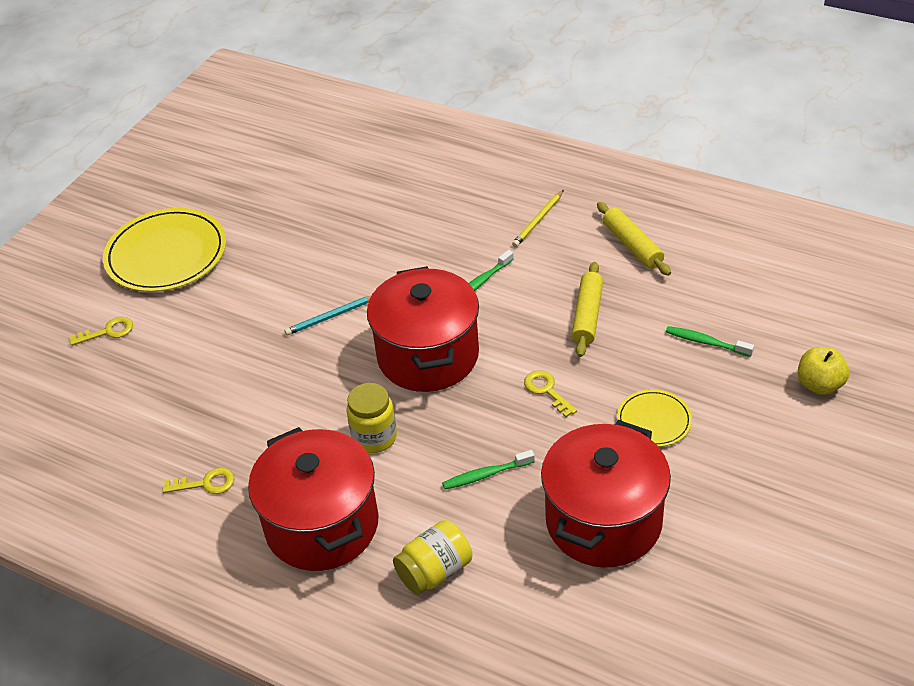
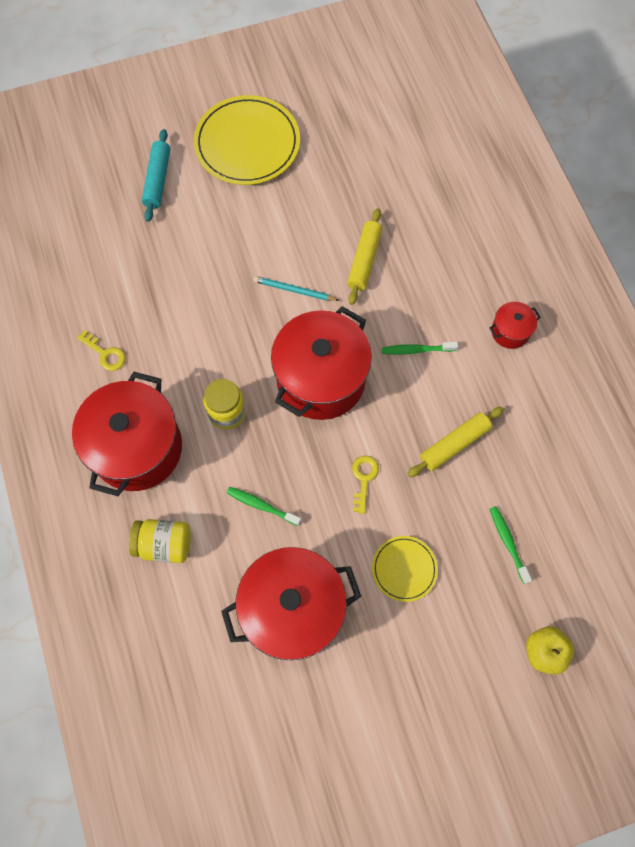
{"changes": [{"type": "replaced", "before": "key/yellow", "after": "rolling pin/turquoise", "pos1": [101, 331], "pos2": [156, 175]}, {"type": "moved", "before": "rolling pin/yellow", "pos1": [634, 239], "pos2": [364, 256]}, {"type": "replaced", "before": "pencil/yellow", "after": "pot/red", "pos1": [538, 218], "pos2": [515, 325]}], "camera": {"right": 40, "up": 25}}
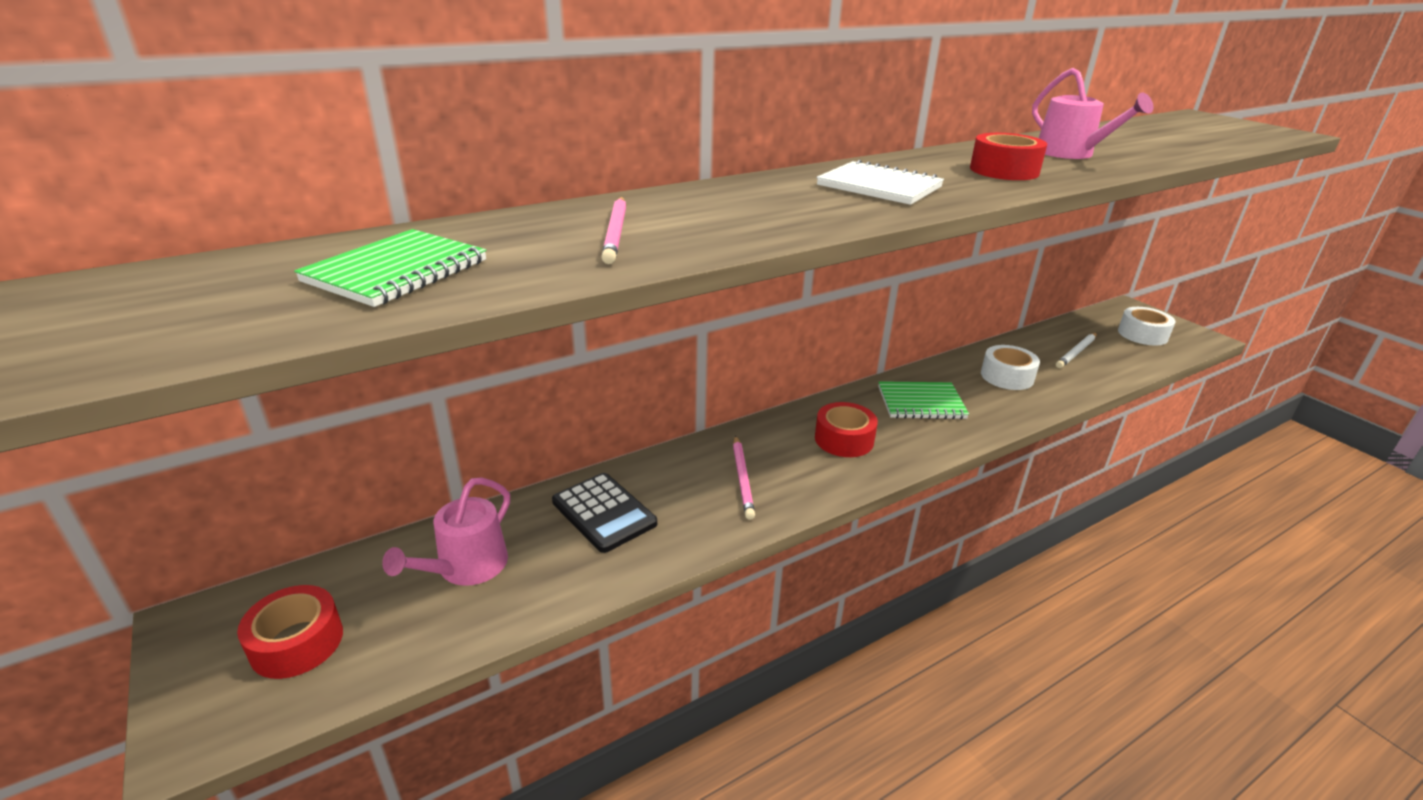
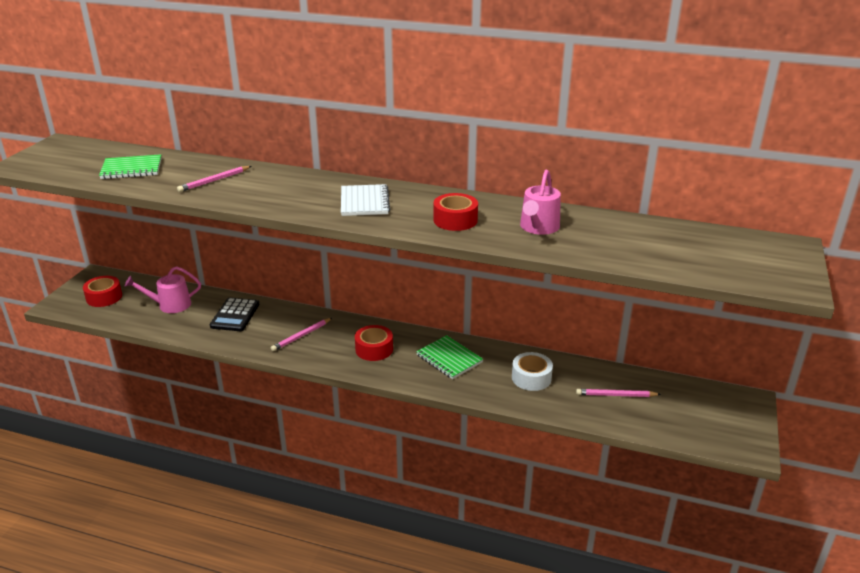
{"changes": [{"type": "recoloured", "before": "pencil/white", "after": "pencil/pink", "pos1": [1076, 350], "pos2": [618, 393]}, {"type": "removed", "before": "tape/white", "pos1": [1146, 326]}], "camera": {"right": 50, "up": 0}}
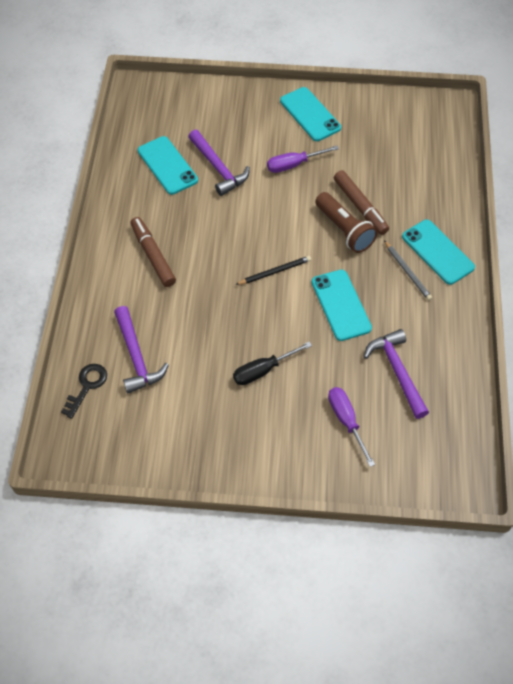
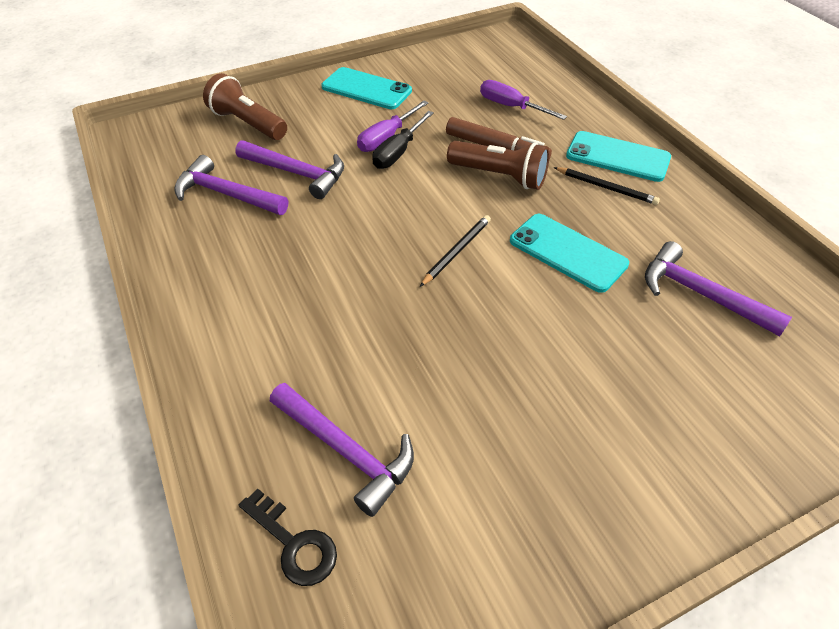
{"changes": [{"type": "replaced", "before": "phone/turquoise", "after": "hammer/purple", "pos1": [168, 165], "pos2": [231, 185]}, {"type": "added", "after": "flashlight/brown", "pos2": [245, 106]}, {"type": "turned", "before": "key/black", "pos1": [84, 391], "pos2": [288, 537], "turn": 135}, {"type": "moved", "before": "screwdriver/black", "pos1": [272, 363], "pos2": [403, 140]}, {"type": "moved", "before": "screwdriver/purple", "pos1": [351, 427], "pos2": [523, 100]}, {"type": "recoloured", "before": "pencil/grey", "after": "pencil/black", "pos1": [408, 270], "pos2": [607, 186]}, {"type": "removed", "before": "marker/brown", "pos1": [153, 252]}], "camera": {"right": -30, "up": -10}}
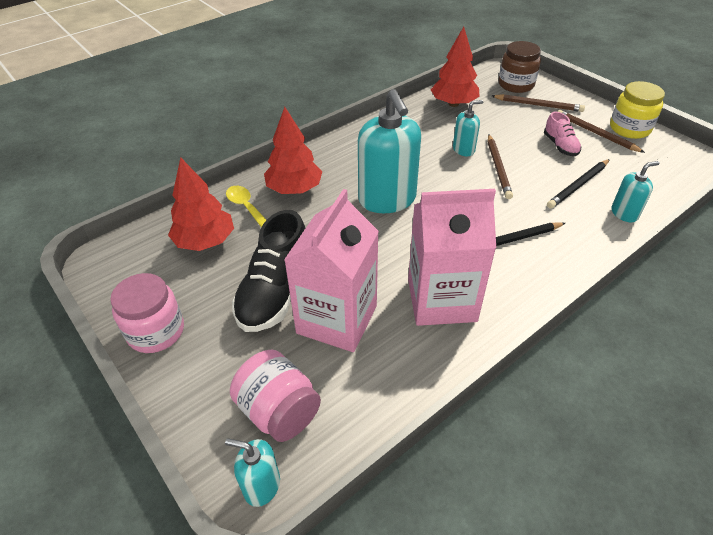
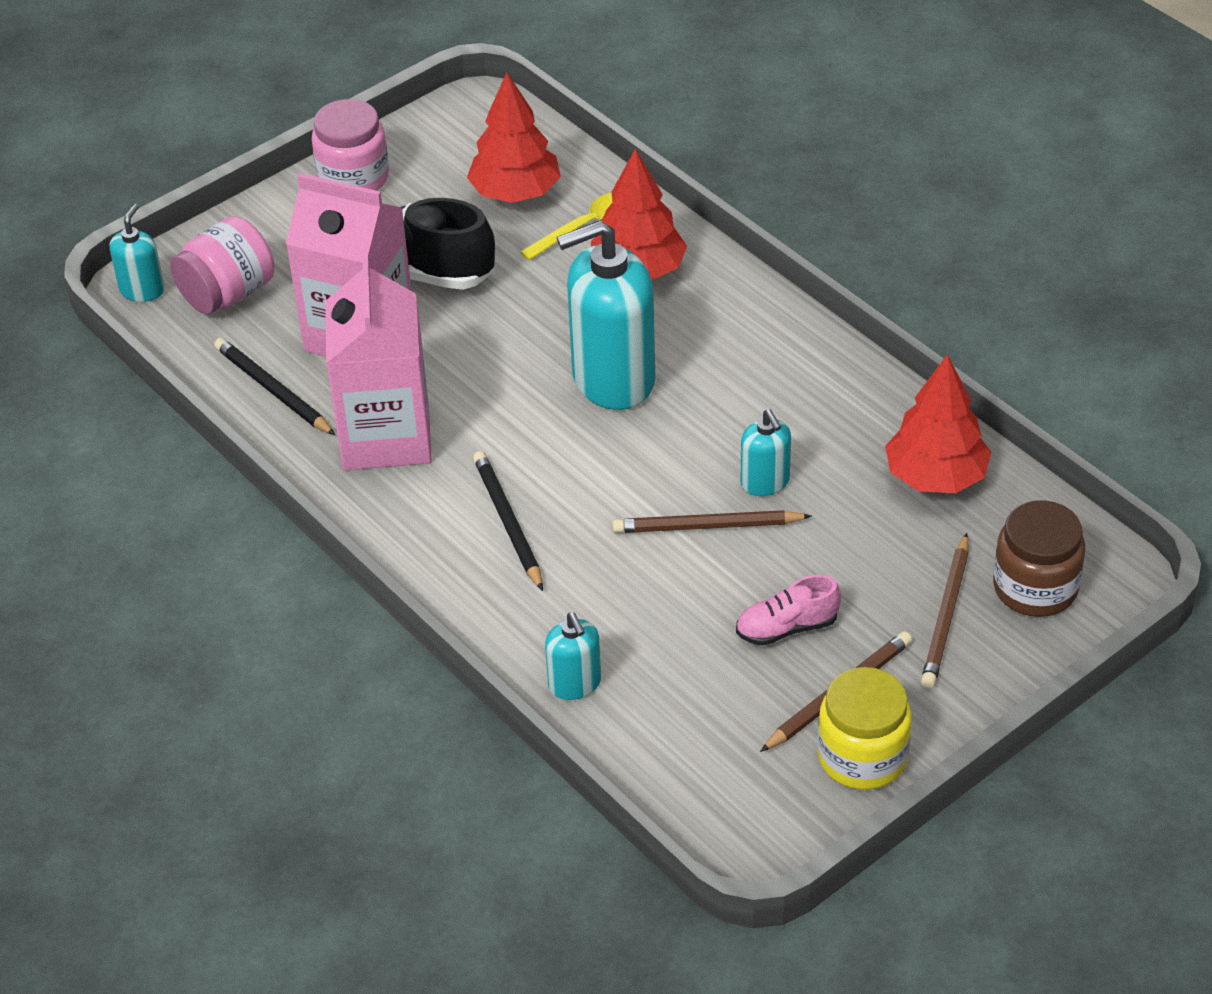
{"changes": [{"type": "moved", "before": "pencil/black", "pos1": [578, 184], "pos2": [274, 386]}], "camera": {"right": 90, "up": 0}}
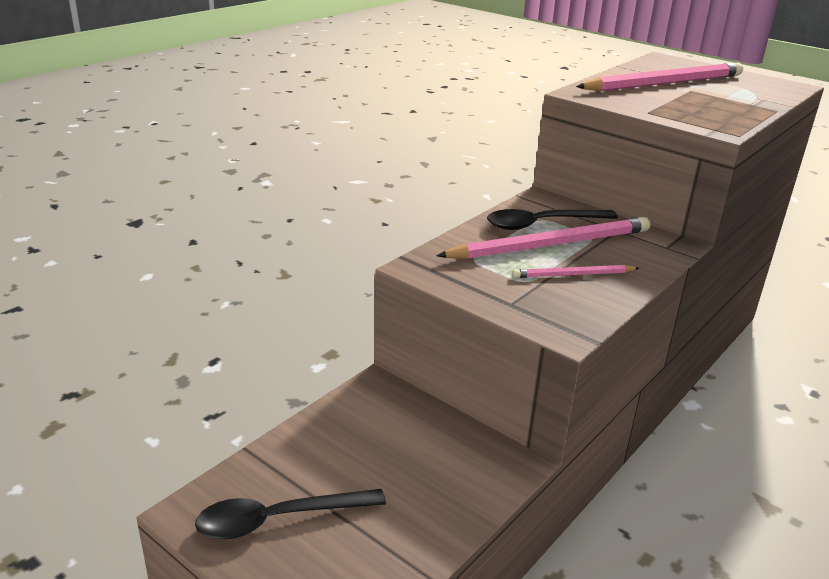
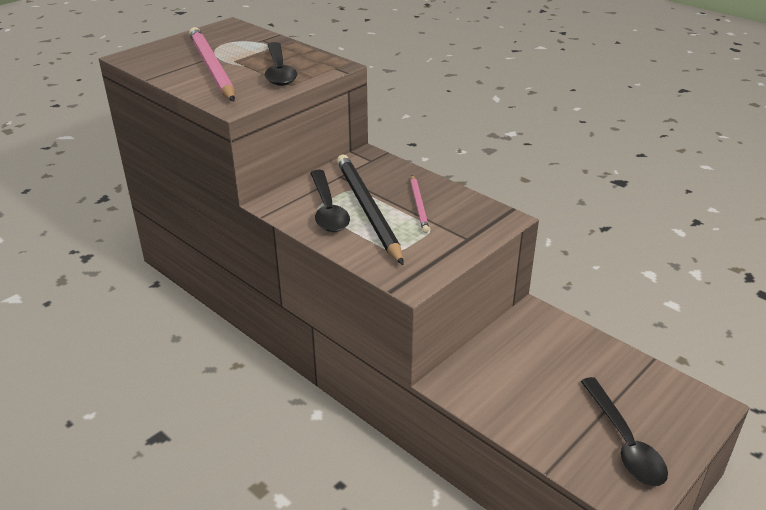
{"changes": [{"type": "added", "after": "spoon/black", "pos2": [281, 64]}, {"type": "recoloured", "before": "pencil/pink", "after": "pencil/black", "pos1": [543, 238], "pos2": [370, 209]}], "camera": {"right": -85, "up": 5}}
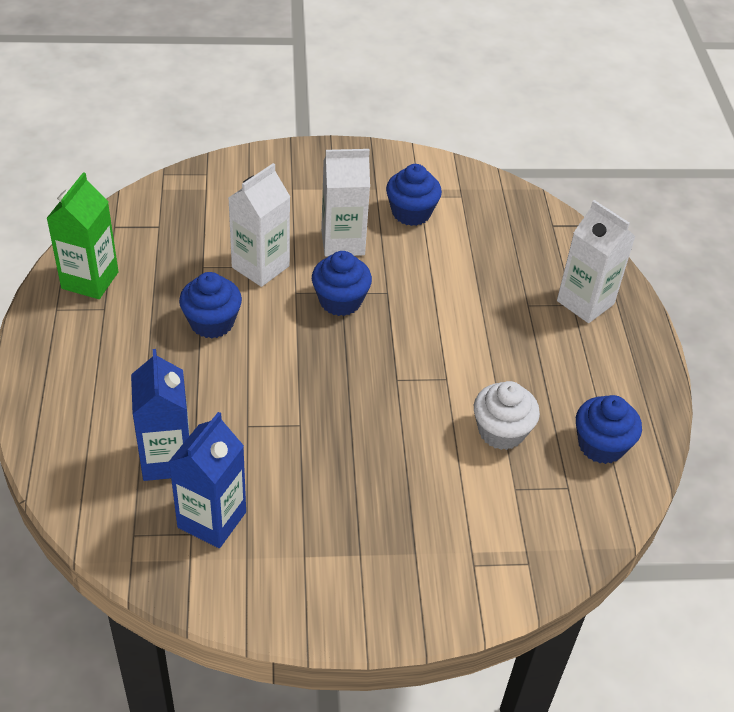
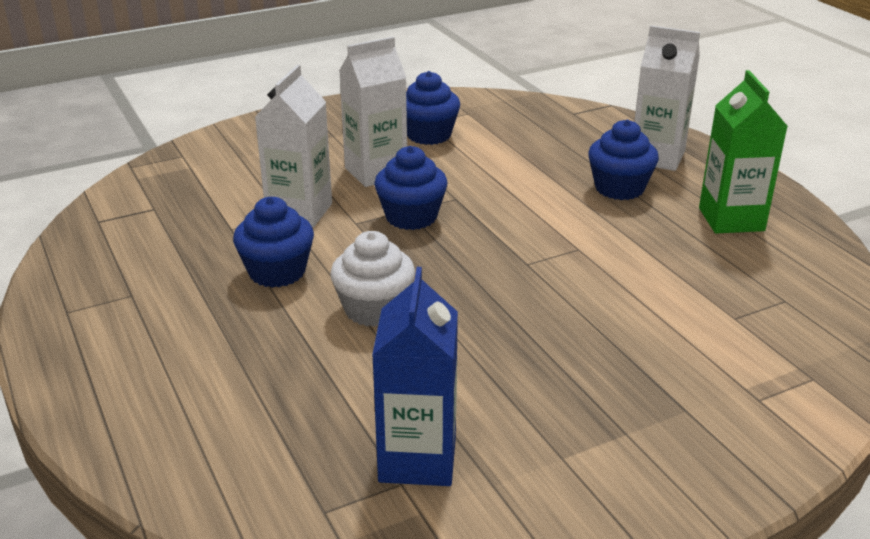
{"changes": [{"type": "moved", "before": "cupcake/white", "pos1": [507, 415], "pos2": [372, 279]}, {"type": "moved", "before": "cupcake/blue", "pos1": [609, 429], "pos2": [623, 160]}, {"type": "moved", "before": "carton/green", "pos1": [82, 235], "pos2": [743, 152]}, {"type": "removed", "before": "carton/blue", "pos1": [160, 415]}], "camera": {"right": -20, "up": -15}}
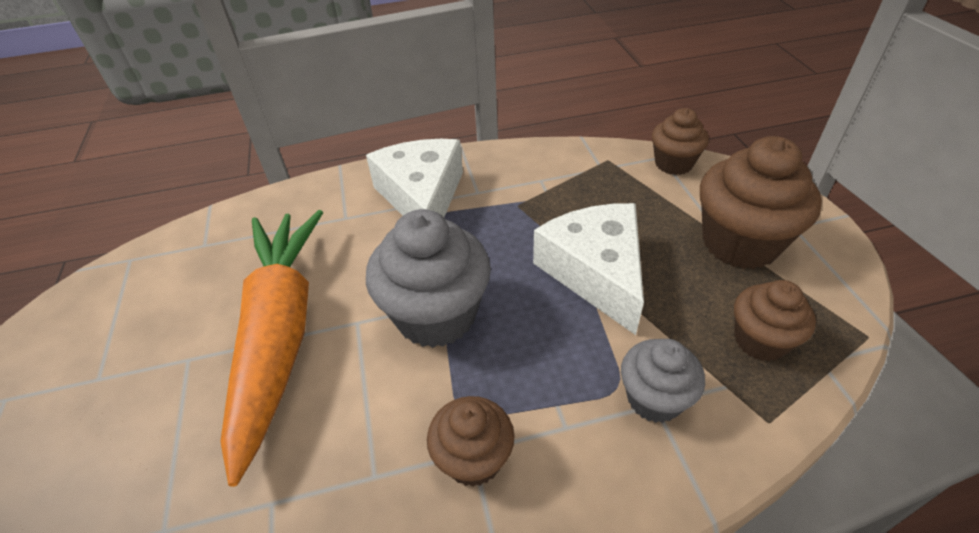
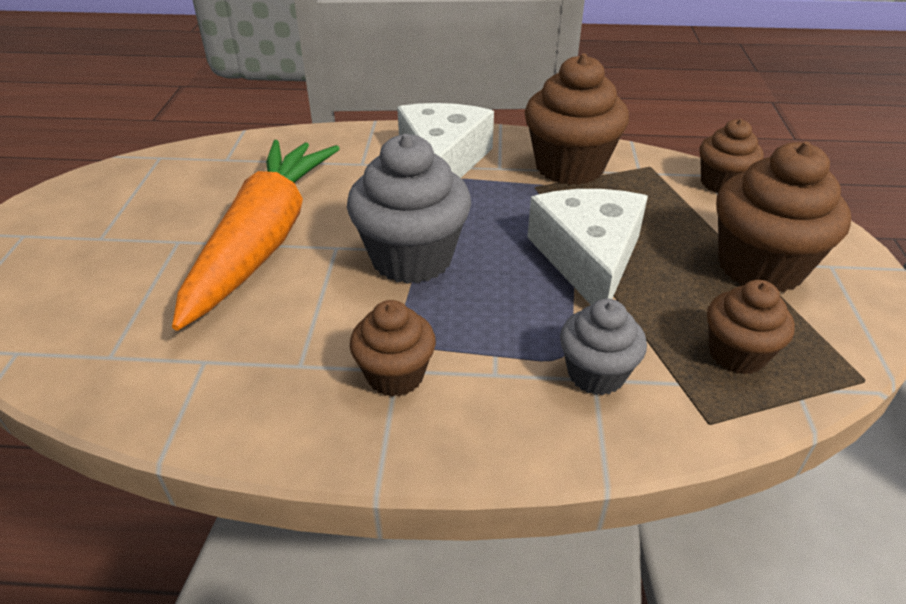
{"changes": [{"type": "added", "after": "cupcake/brown", "pos2": [577, 119]}], "camera": {"right": 15, "up": -5}}
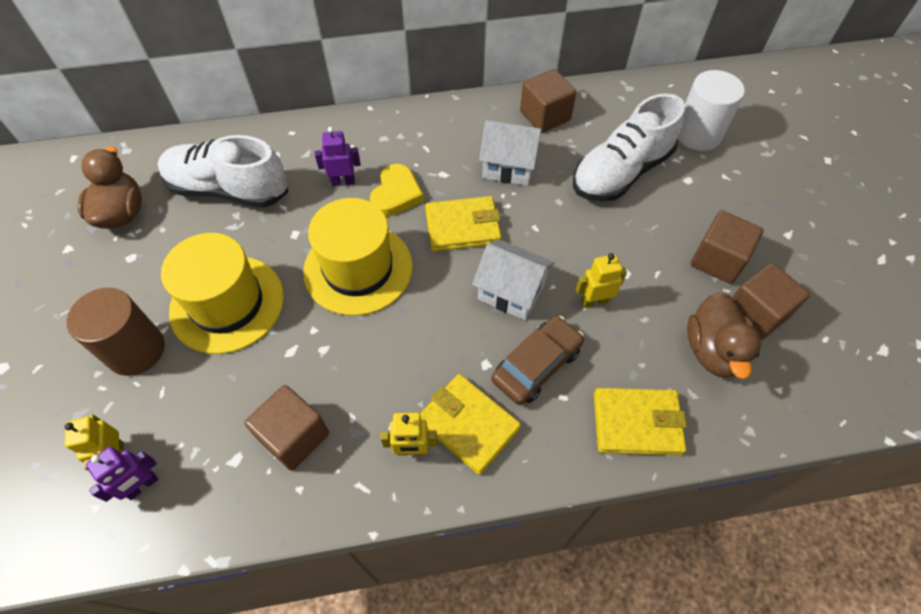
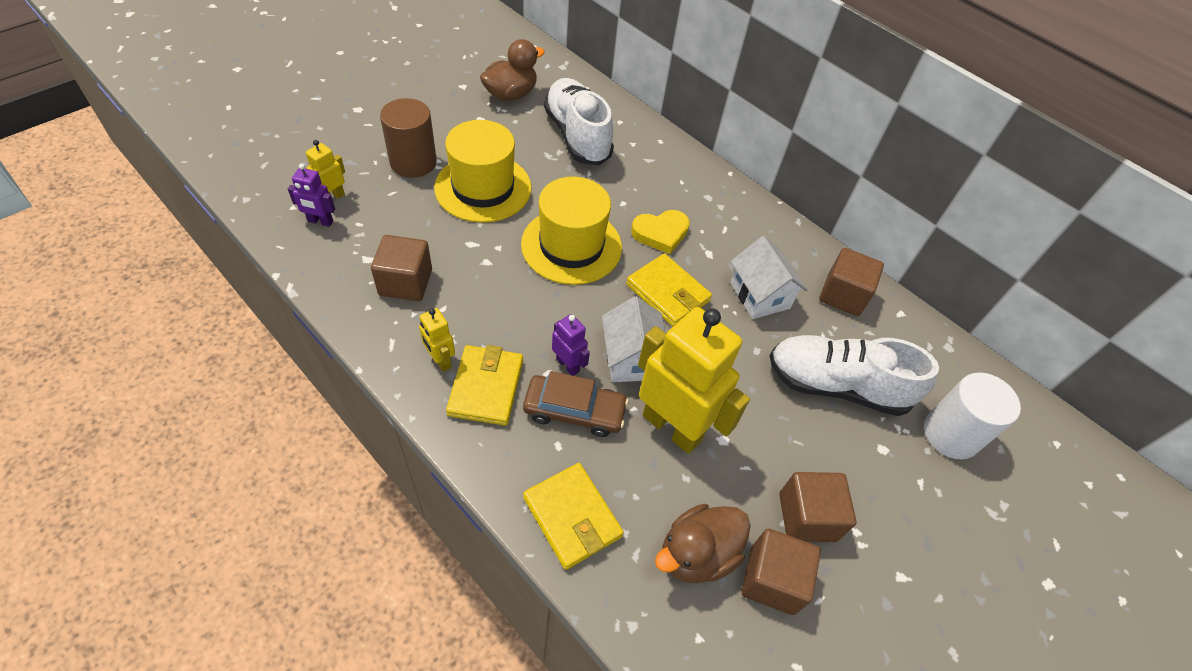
{"changes": [{"type": "moved", "before": "robot/purple", "pos1": [337, 156], "pos2": [571, 345]}, {"type": "resized", "before": "robot/yellow", "pos1": [601, 280], "pos2": [694, 380], "scale": 2.23}], "camera": {"right": 50, "up": -5}}
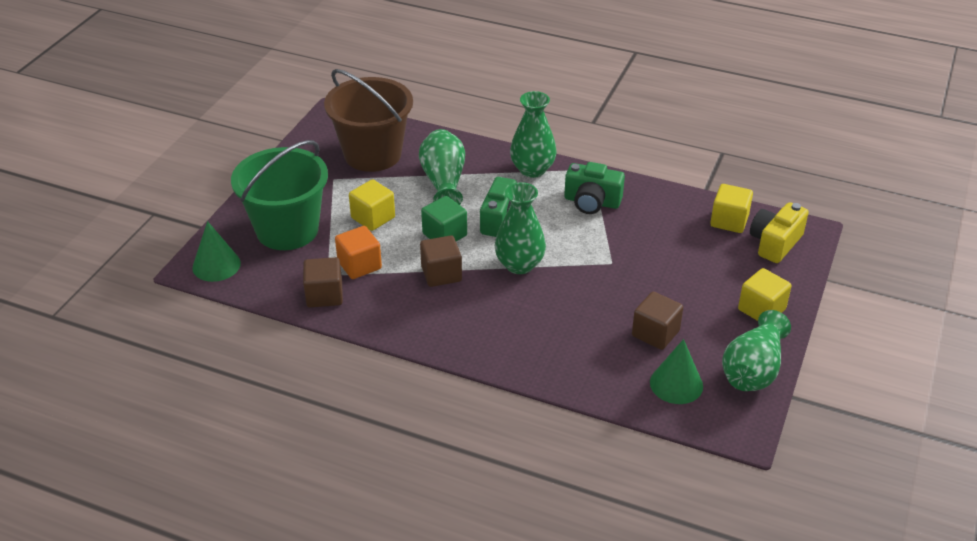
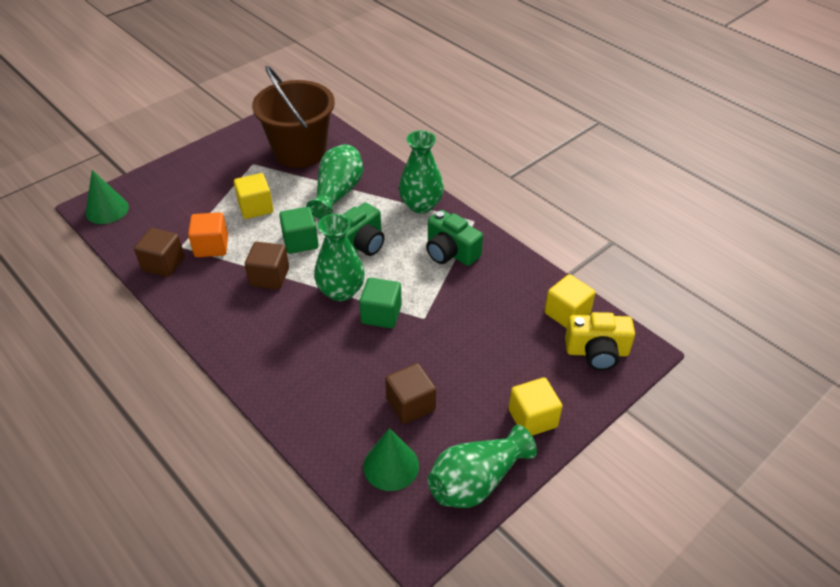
{"changes": [{"type": "added", "after": "cube/green", "pos2": [380, 303]}, {"type": "turned", "before": "camera/yellow", "pos1": [779, 232], "pos2": [600, 341], "turn": -150}, {"type": "removed", "before": "bucket/green", "pos1": [279, 195]}], "camera": {"right": 25, "up": 5}}
